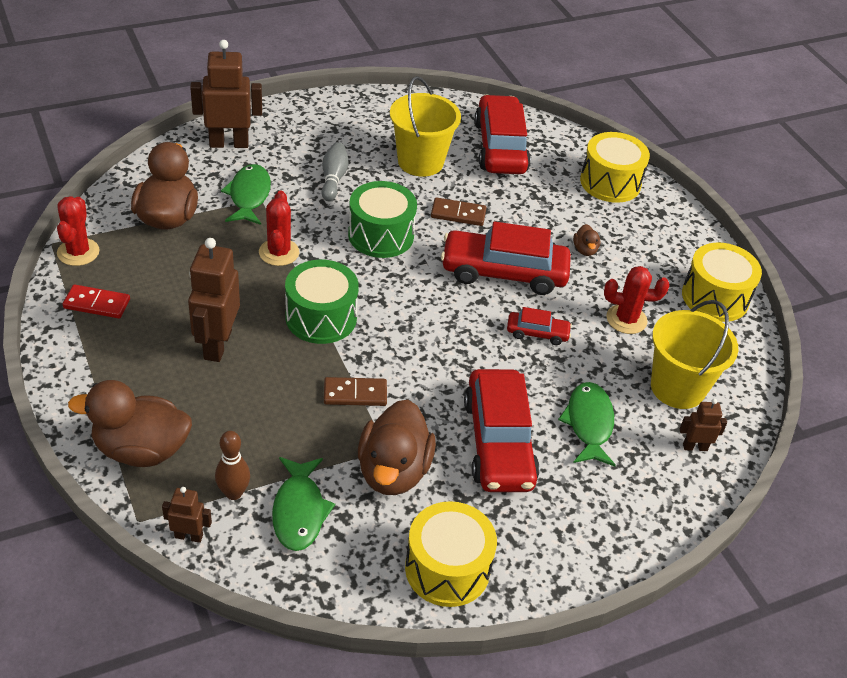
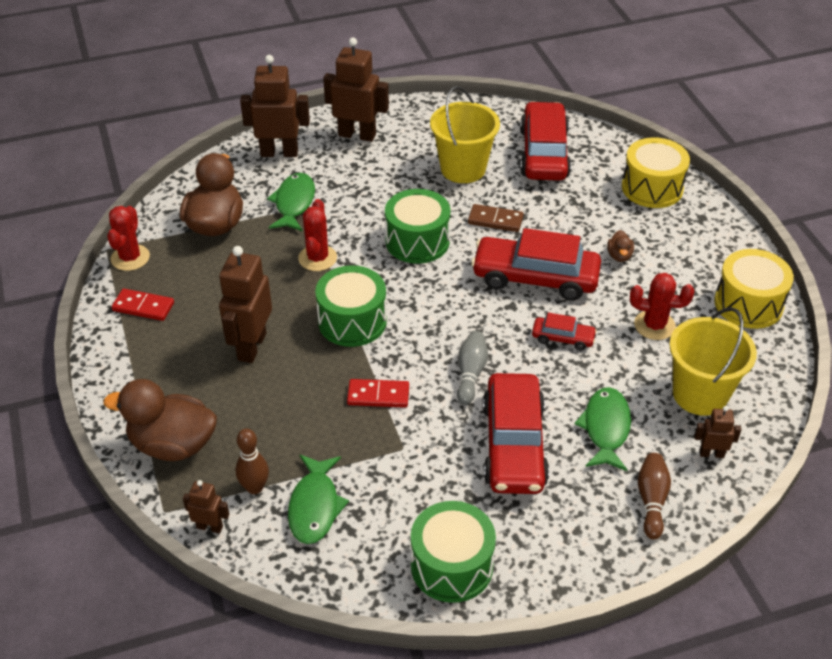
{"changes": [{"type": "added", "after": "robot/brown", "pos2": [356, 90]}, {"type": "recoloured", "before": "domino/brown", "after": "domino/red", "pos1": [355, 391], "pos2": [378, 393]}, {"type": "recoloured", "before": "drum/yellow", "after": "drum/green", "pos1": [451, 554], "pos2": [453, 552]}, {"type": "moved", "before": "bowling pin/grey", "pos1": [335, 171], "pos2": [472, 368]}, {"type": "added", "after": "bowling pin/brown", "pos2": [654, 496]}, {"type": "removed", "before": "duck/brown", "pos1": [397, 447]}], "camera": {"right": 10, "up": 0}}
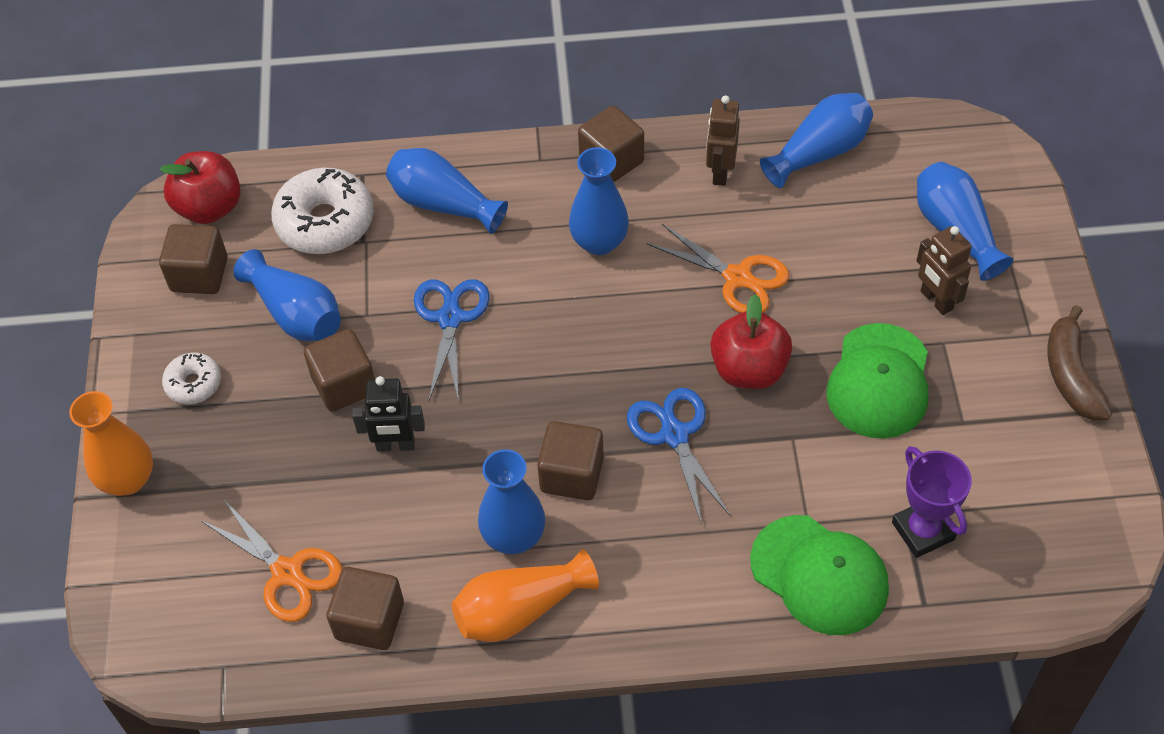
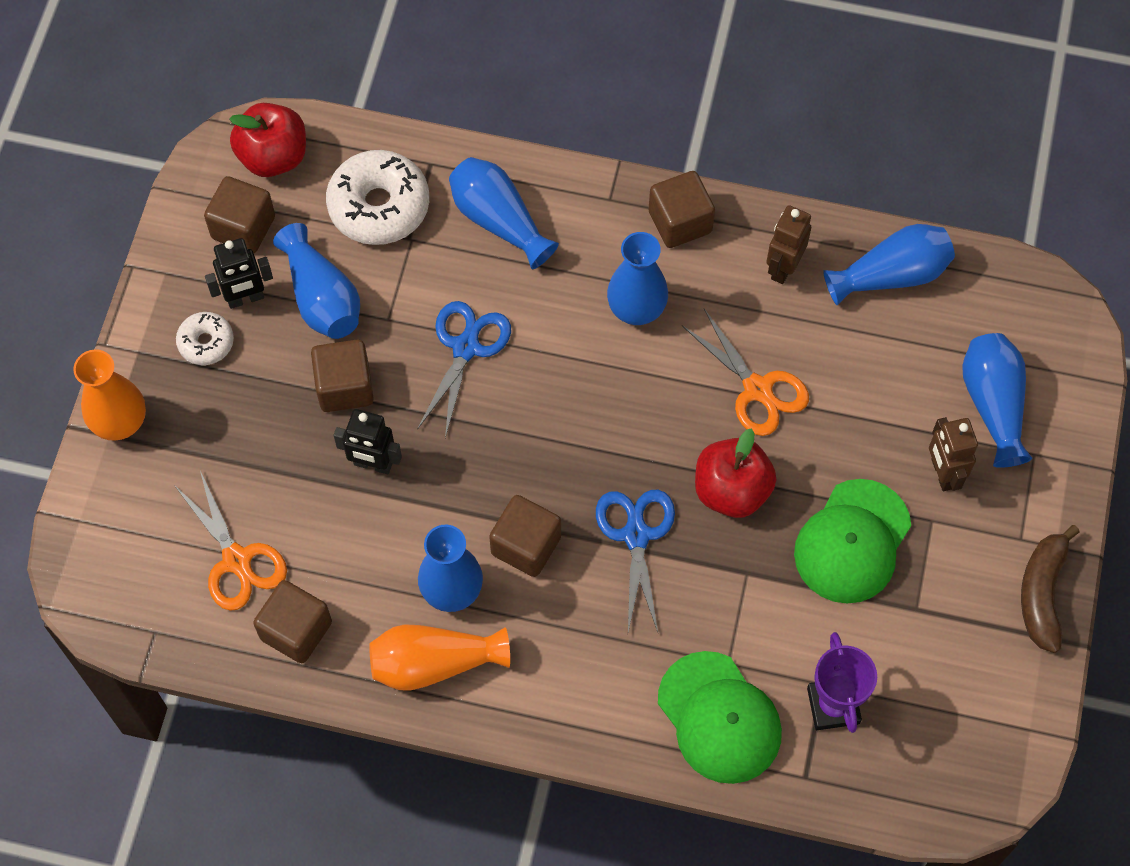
{"changes": [{"type": "added", "after": "robot/black", "pos2": [239, 273]}], "camera": {"right": 15, "up": 10}}
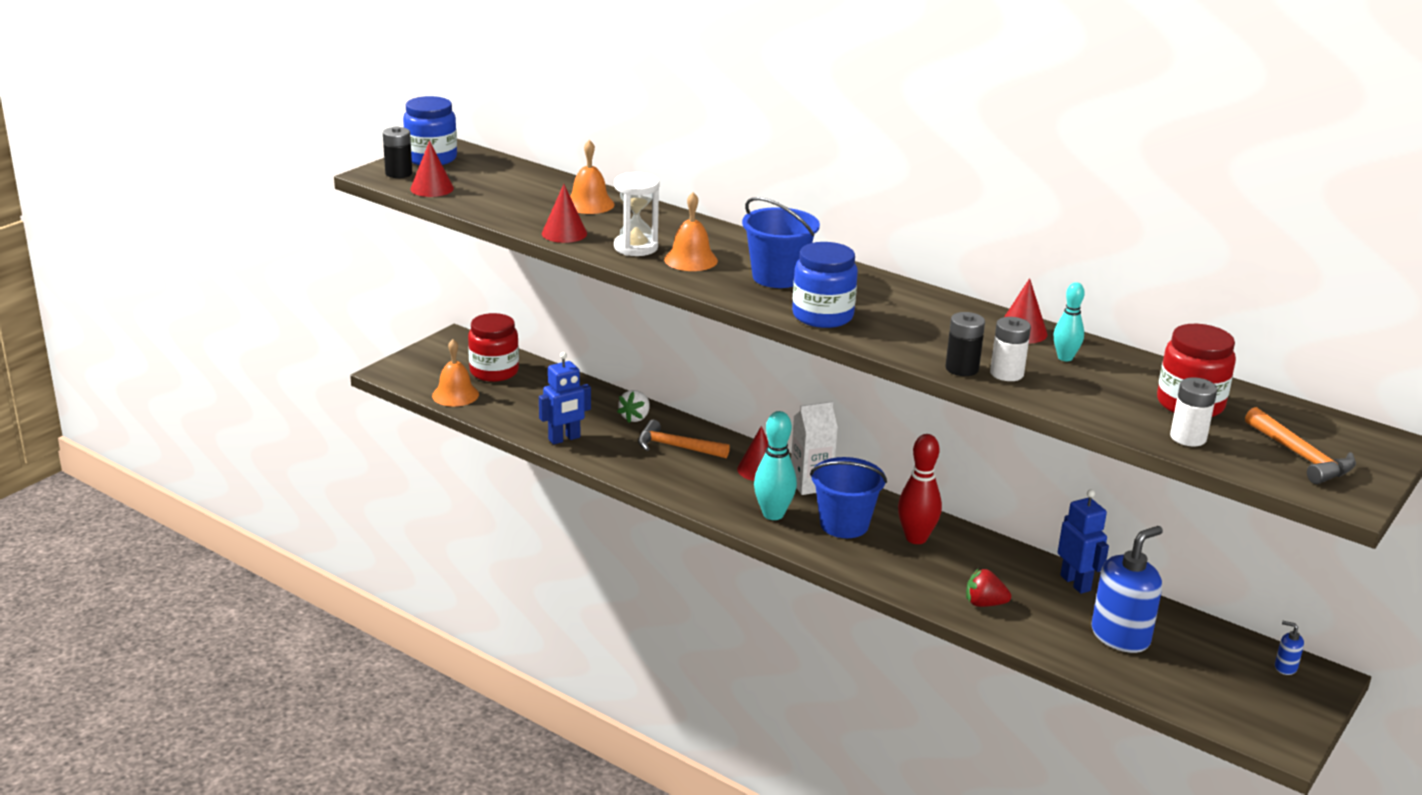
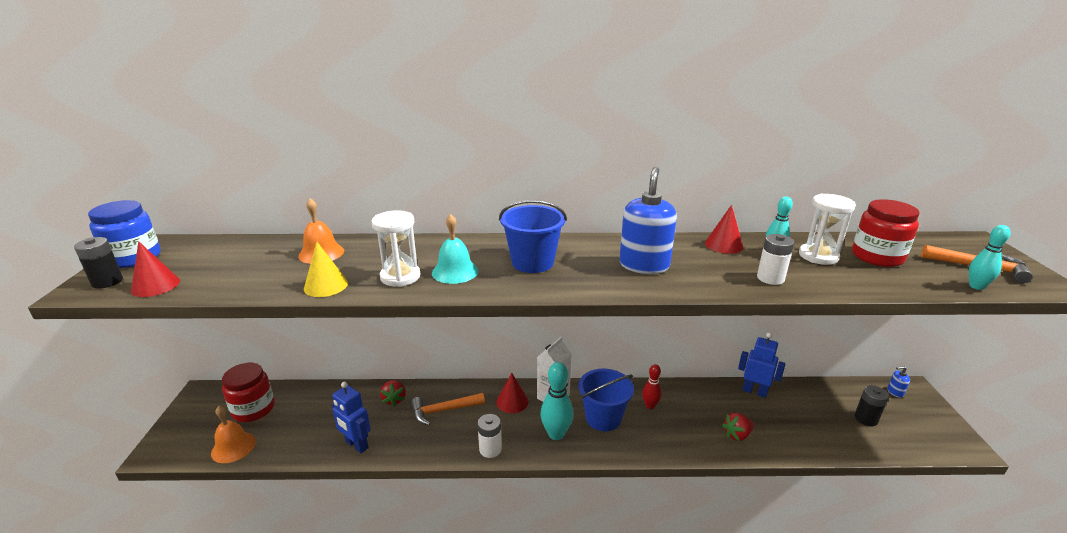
{"changes": [{"type": "recoloured", "before": "cone/red", "after": "cone/yellow", "pos1": [564, 213], "pos2": [326, 269]}, {"type": "turned", "before": "robot/blue", "pos1": [565, 398], "pos2": [351, 417], "turn": 105}, {"type": "recoloured", "before": "strawberry/white", "after": "strawberry/red", "pos1": [633, 406], "pos2": [393, 393]}, {"type": "recoloured", "before": "bell/orange", "after": "bell/turquoise", "pos1": [691, 231], "pos2": [455, 249]}, {"type": "moved", "before": "battery/white", "pos1": [1193, 411], "pos2": [489, 436]}, {"type": "moved", "before": "soap dispenser/blue", "pos1": [1127, 589], "pos2": [648, 220]}, {"type": "resized", "before": "bowling pin/red", "pos1": [920, 489], "pos2": [652, 386], "scale": 0.62}, {"type": "added", "after": "hourglass/white", "pos2": [827, 229]}, {"type": "moved", "before": "battery/black", "pos1": [965, 344], "pos2": [872, 405]}, {"type": "added", "after": "bowling pin/turquoise", "pos2": [989, 257]}, {"type": "removed", "before": "jar/blue", "pos1": [825, 285]}], "camera": {"right": -35, "up": 0}}
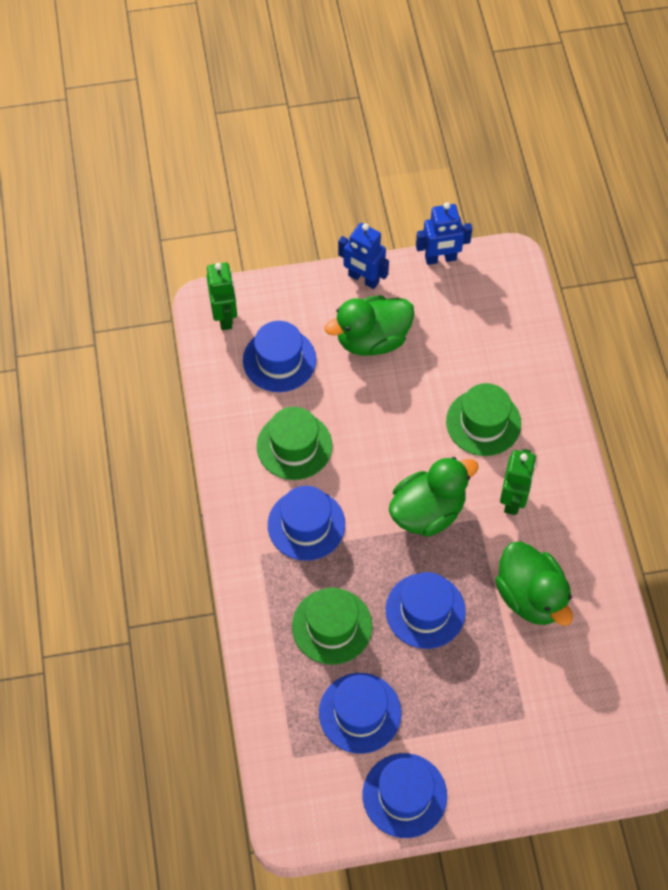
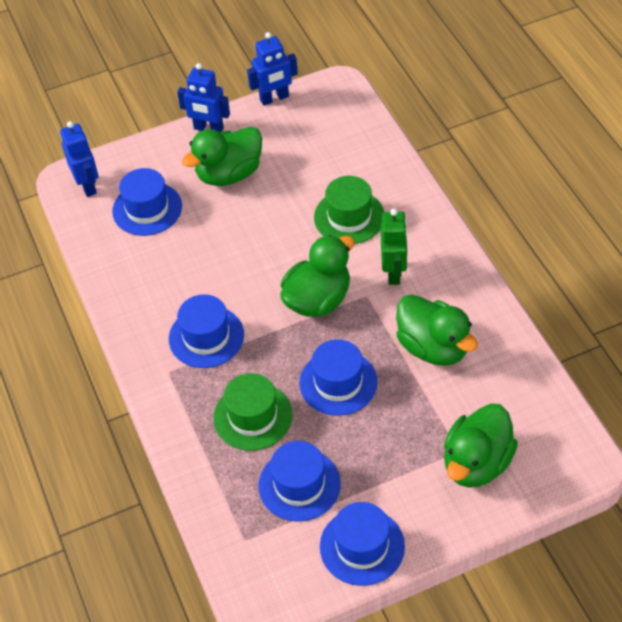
{"changes": [{"type": "recoloured", "before": "robot/green", "after": "robot/blue", "pos1": [222, 296], "pos2": [79, 159]}, {"type": "added", "after": "duck/green", "pos2": [481, 446]}, {"type": "removed", "before": "hat/green", "pos1": [294, 443]}], "camera": {"right": -10, "up": -10}}
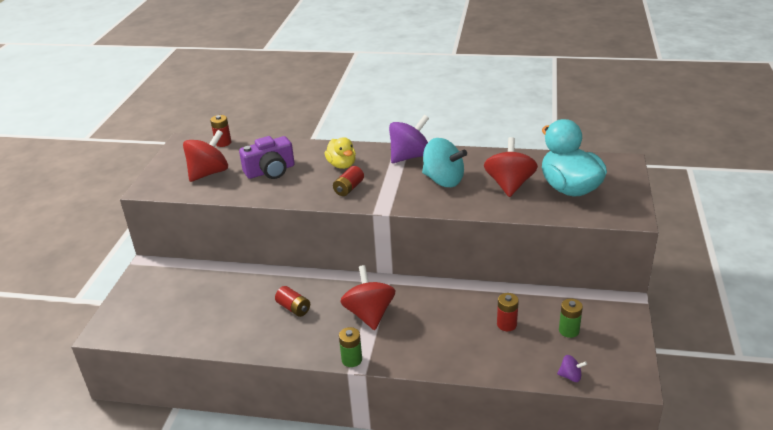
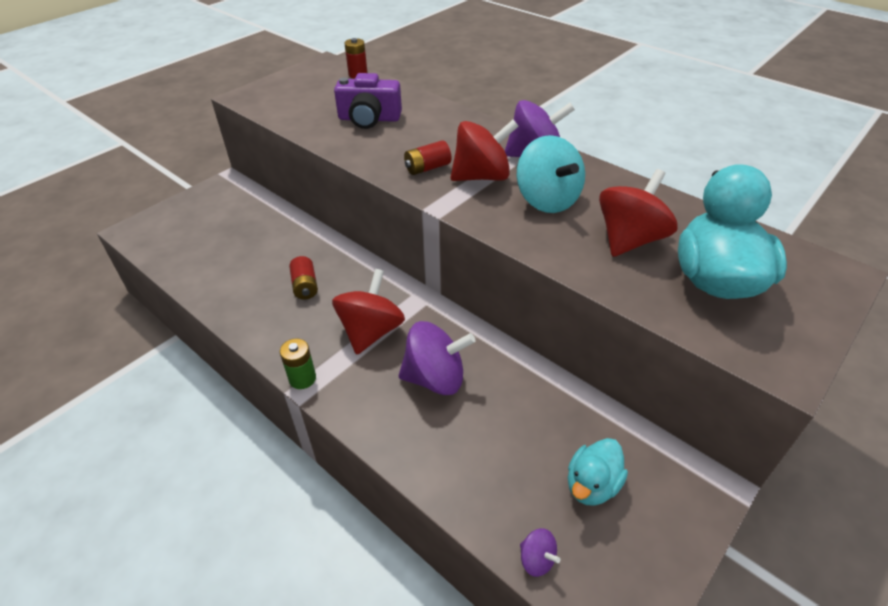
{"changes": [{"type": "added", "after": "spinning top/purple", "pos2": [437, 358]}, {"type": "moved", "before": "spinning top/red", "pos1": [205, 156], "pos2": [485, 150]}, {"type": "replaced", "before": "battery/green", "after": "duck/turquoise", "pos1": [571, 318], "pos2": [598, 472]}, {"type": "removed", "before": "duck/yellow", "pos1": [340, 153]}, {"type": "removed", "before": "battery/red", "pos1": [508, 312]}], "camera": {"right": 30, "up": 10}}
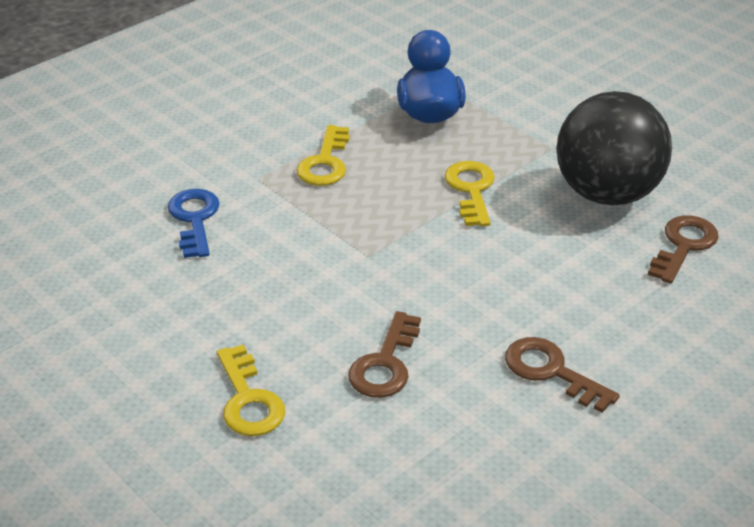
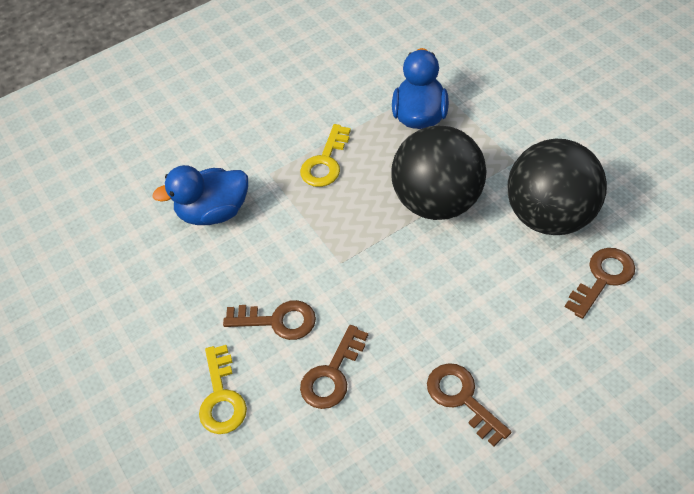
{"changes": [{"type": "replaced", "before": "key/blue", "after": "duck/blue", "pos1": [194, 223], "pos2": [200, 195]}, {"type": "added", "after": "key/brown", "pos2": [269, 320]}, {"type": "replaced", "before": "key/yellow", "after": "ball/black", "pos1": [470, 193], "pos2": [438, 172]}], "camera": {"right": 15, "up": 15}}
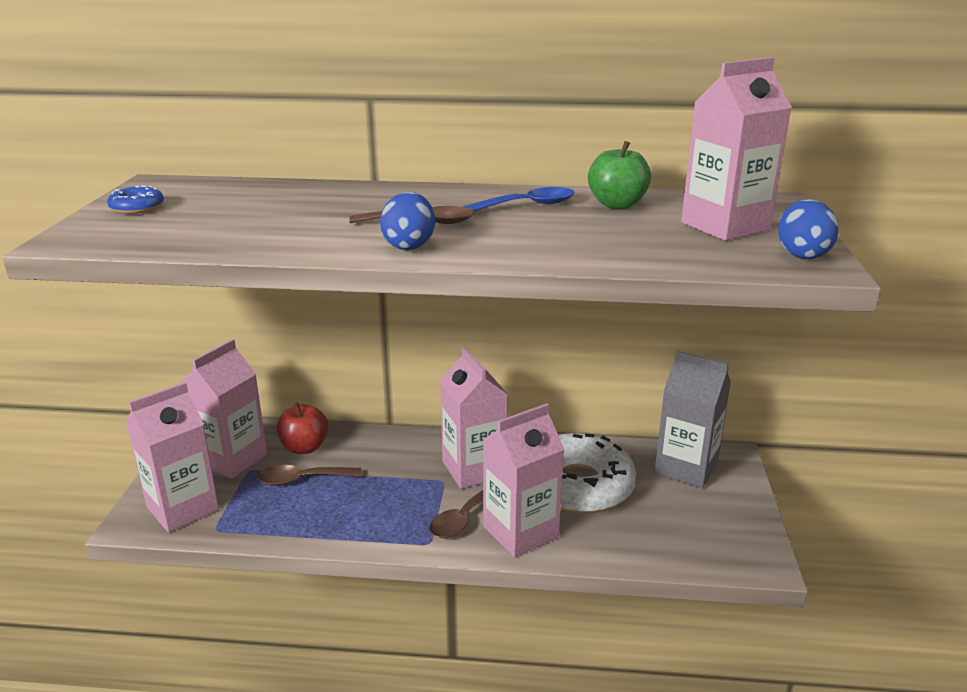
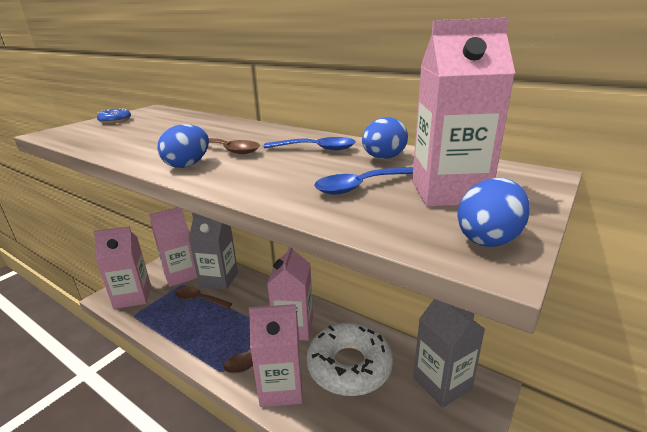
{"changes": [{"type": "replaced", "before": "apple/red", "after": "carton/grey", "pos1": [302, 428], "pos2": [213, 251]}, {"type": "added", "after": "spoon/blue", "pos2": [363, 181]}, {"type": "replaced", "before": "apple/green", "after": "egg/blue", "pos1": [619, 175], "pos2": [385, 138]}], "camera": {"right": 30, "up": 0}}
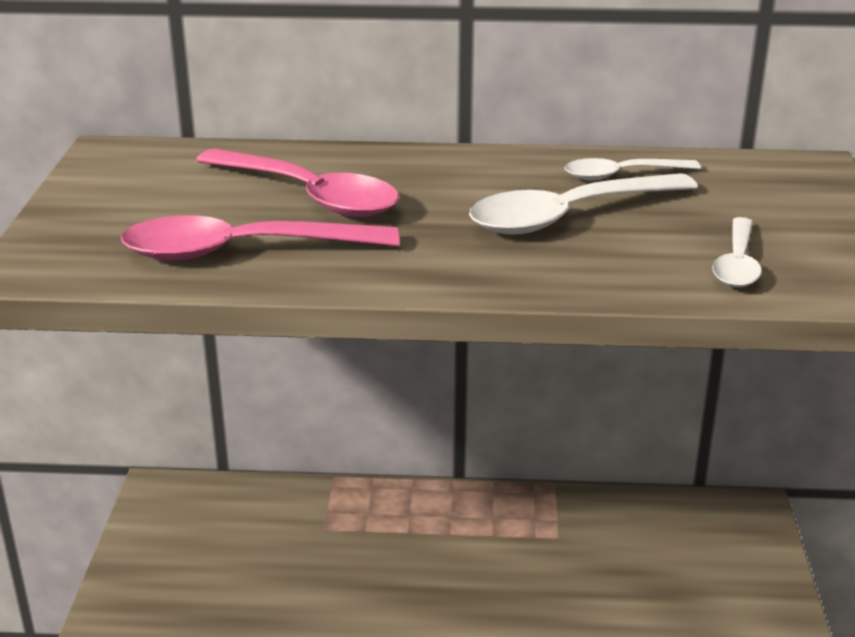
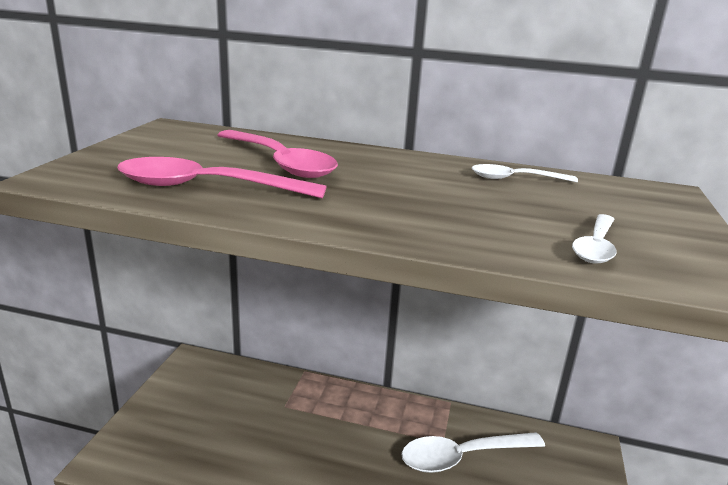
{"changes": [{"type": "moved", "before": "spoon/white", "pos1": [583, 204], "pos2": [473, 452]}], "camera": {"right": 10, "up": -5}}
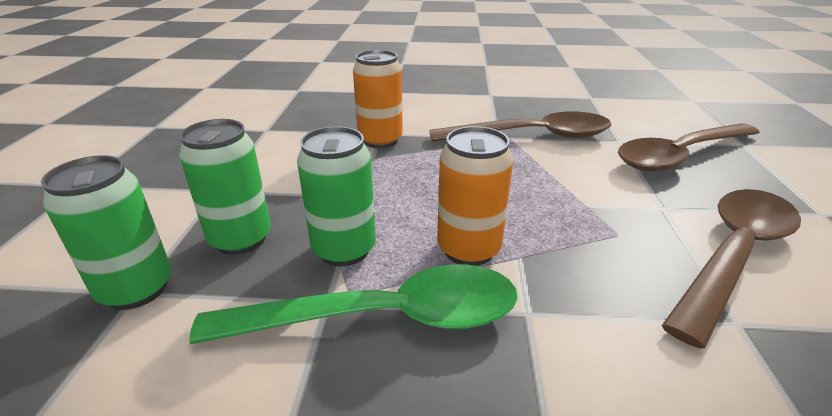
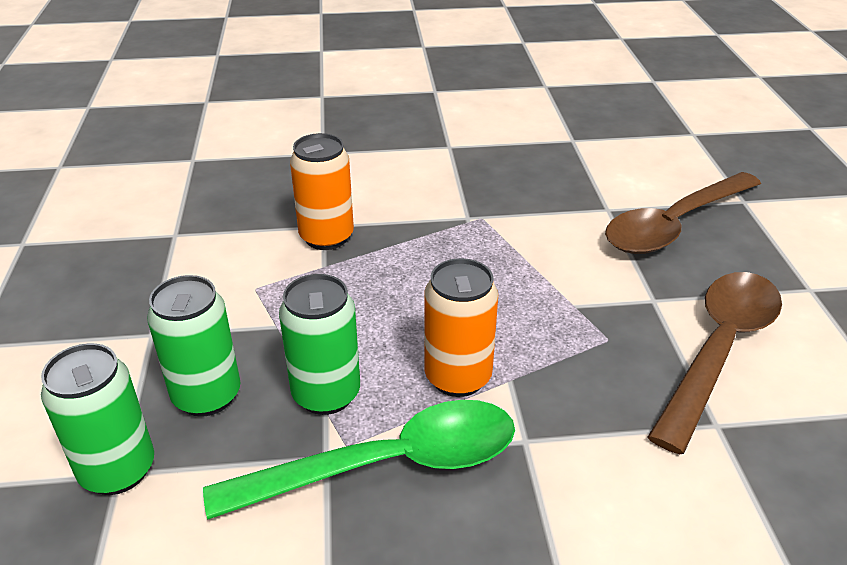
{"changes": [{"type": "removed", "before": "spoon/brown", "pos1": [520, 126]}], "camera": {"right": -10, "up": 5}}
